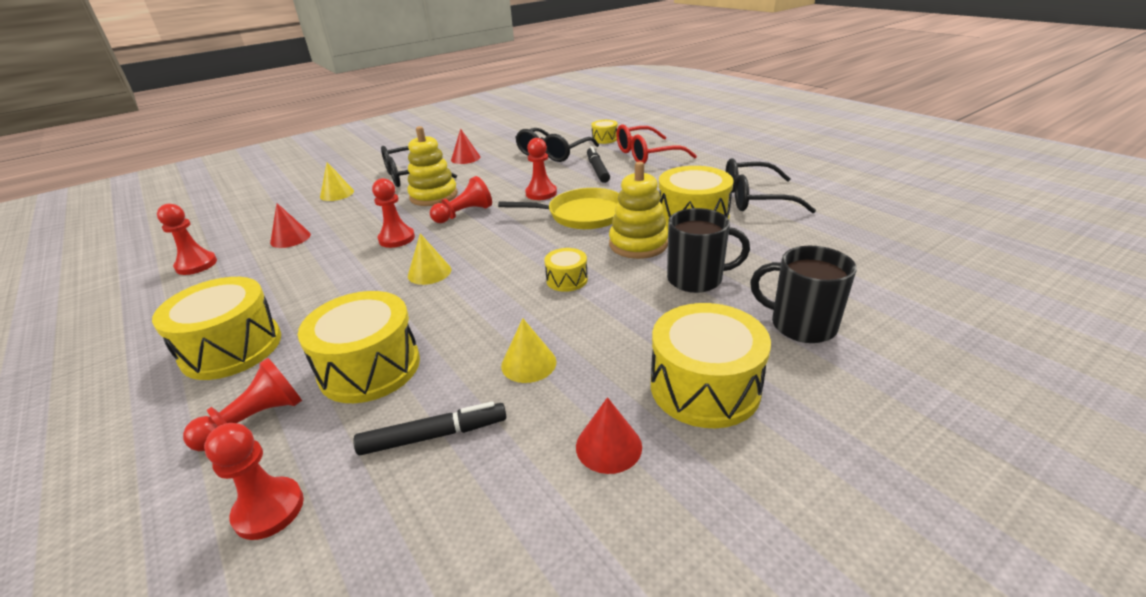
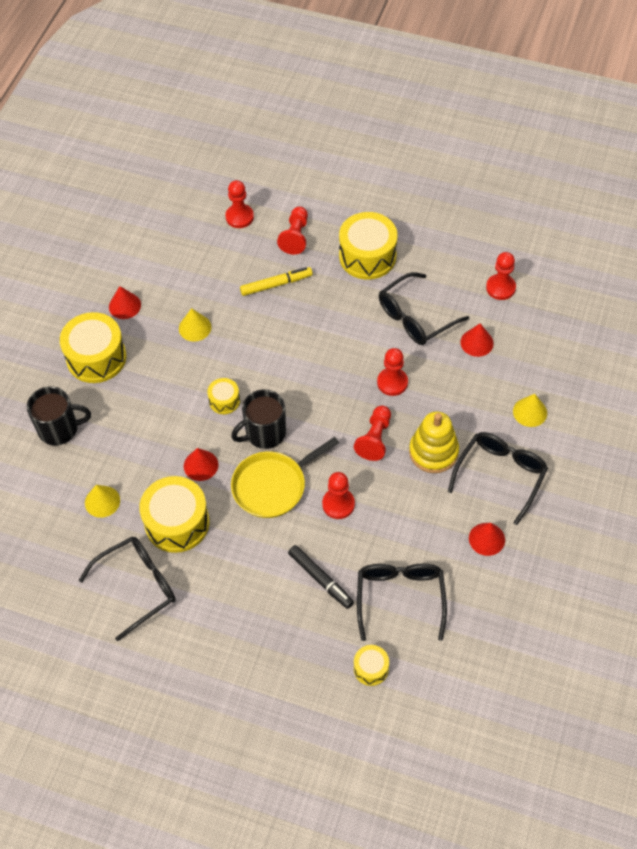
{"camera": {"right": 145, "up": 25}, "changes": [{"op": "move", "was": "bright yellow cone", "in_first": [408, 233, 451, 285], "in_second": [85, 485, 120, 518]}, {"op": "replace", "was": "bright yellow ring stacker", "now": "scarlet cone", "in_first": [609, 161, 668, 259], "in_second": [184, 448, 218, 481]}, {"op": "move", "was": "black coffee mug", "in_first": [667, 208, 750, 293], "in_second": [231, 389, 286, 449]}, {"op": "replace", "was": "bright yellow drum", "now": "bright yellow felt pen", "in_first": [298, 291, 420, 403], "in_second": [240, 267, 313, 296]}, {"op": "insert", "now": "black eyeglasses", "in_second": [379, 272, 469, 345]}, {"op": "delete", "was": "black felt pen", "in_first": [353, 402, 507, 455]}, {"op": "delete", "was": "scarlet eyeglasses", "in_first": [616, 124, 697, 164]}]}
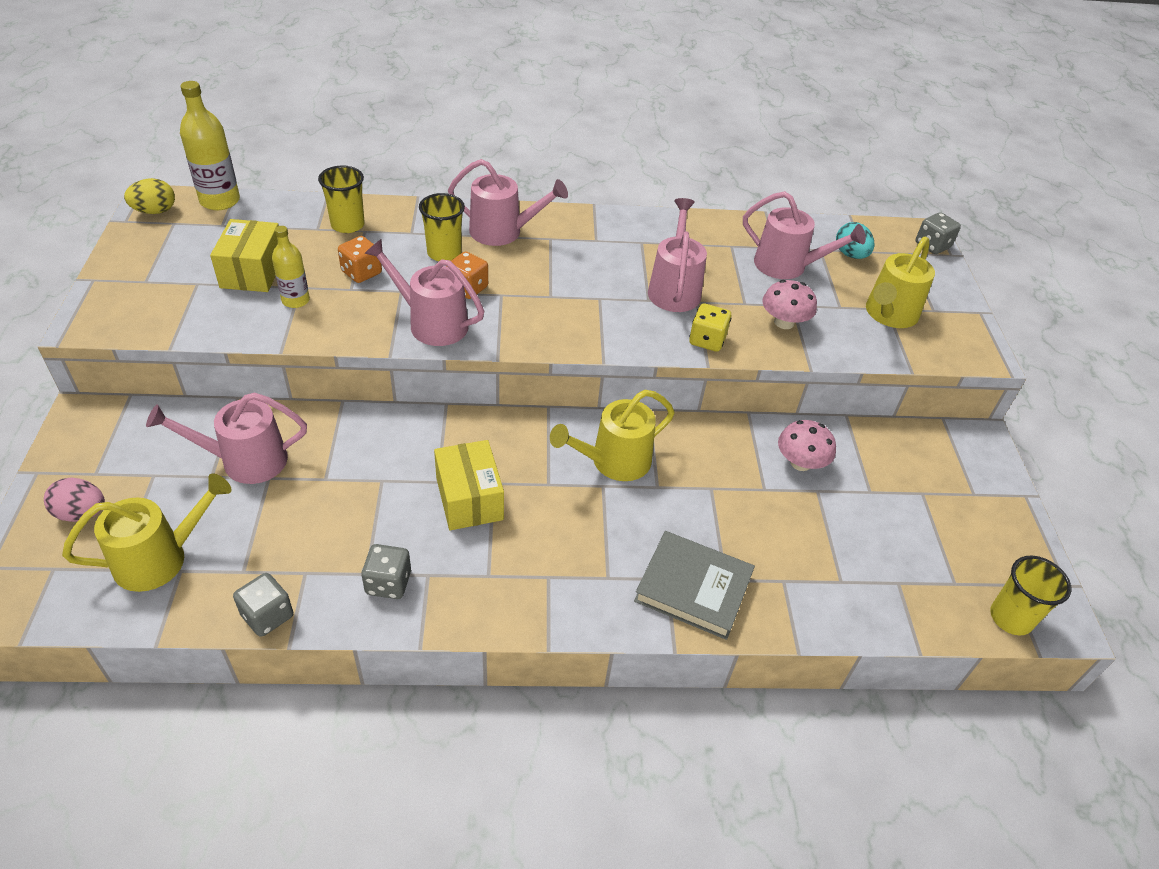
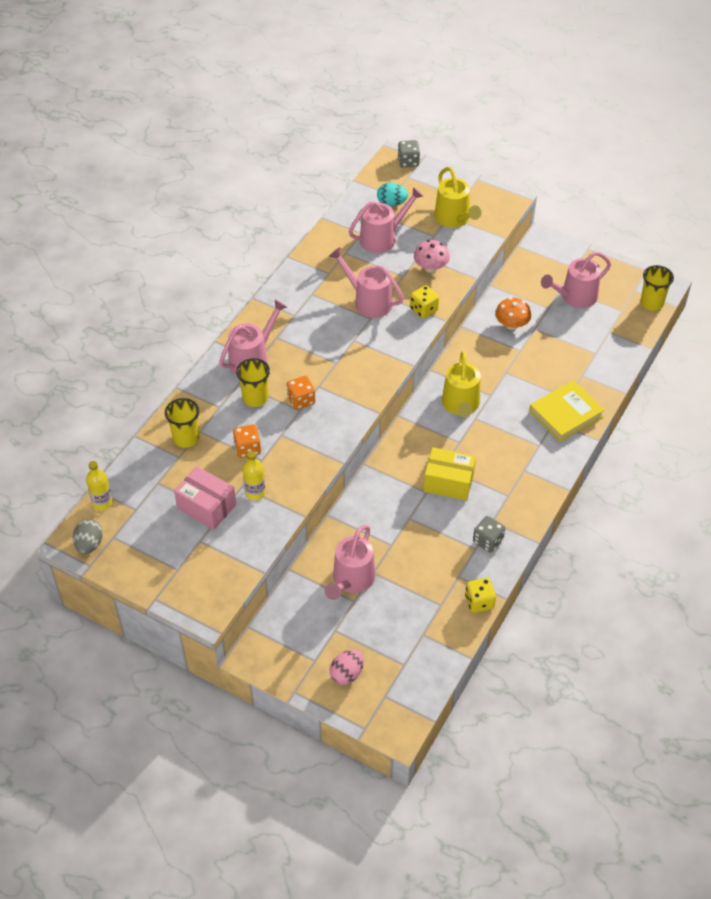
{"camera": {"right": -55, "up": 5}, "changes": [{"op": "recolor", "was": "bright yellow egg", "now": "grey egg", "in_first": [124, 178, 175, 214], "in_second": [73, 519, 103, 554]}, {"op": "resize", "was": "bright yellow flask", "in_first": [180, 81, 240, 210], "in_second": [86, 461, 113, 510], "ratio": 0.63}, {"op": "recolor", "was": "bright yellow package", "now": "pink package", "in_first": [210, 219, 279, 292], "in_second": [174, 466, 236, 530]}, {"op": "recolor", "was": "grey die", "now": "bright yellow die", "in_first": [233, 573, 293, 637], "in_second": [465, 578, 496, 613]}, {"op": "recolor", "was": "pink mushroom", "now": "orange mushroom", "in_first": [778, 420, 836, 471], "in_second": [495, 297, 531, 330]}, {"op": "recolor", "was": "grey hardback", "now": "bright yellow hardback", "in_first": [634, 531, 755, 640], "in_second": [529, 380, 605, 442]}, {"op": "move", "was": "pink sprinkling can", "in_first": [364, 239, 484, 346], "in_second": [541, 252, 611, 308]}, {"op": "delete", "was": "bright yellow sprinkling can", "in_first": [62, 474, 232, 592]}]}
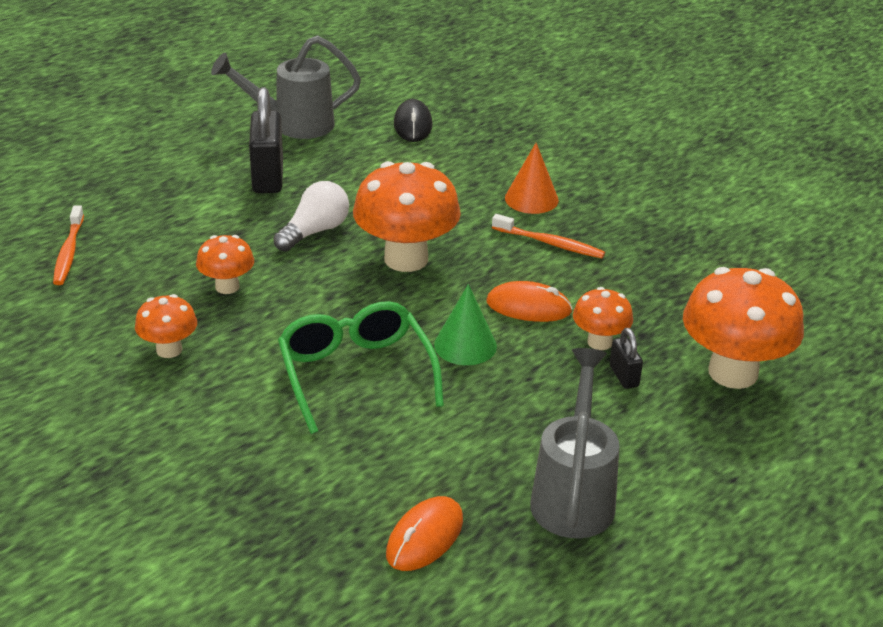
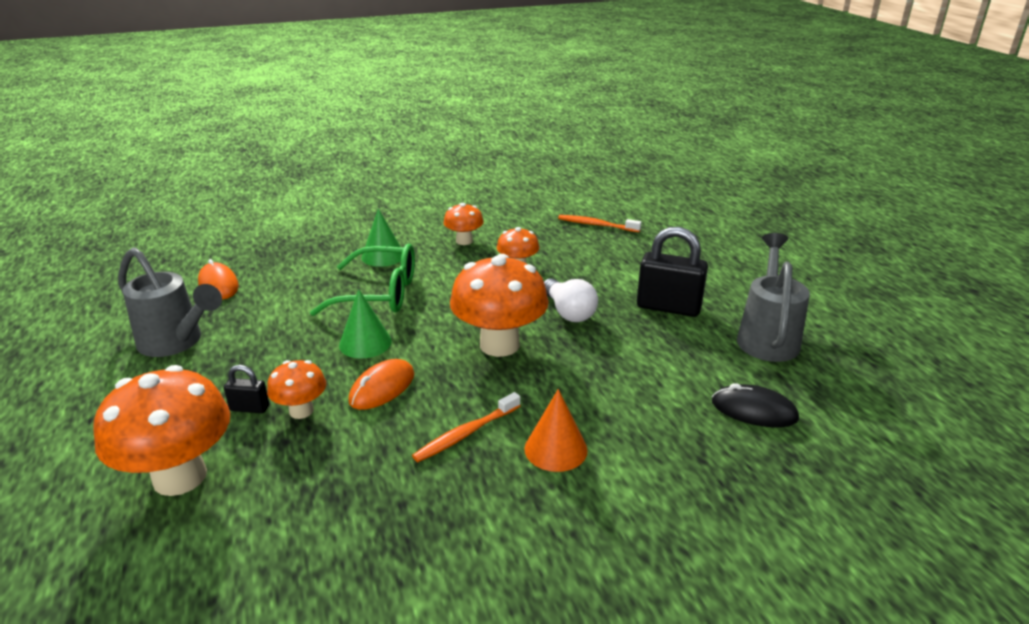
{"camera": {"right": 115, "up": -5}, "changes": [{"op": "insert", "now": "emerald cone", "in_second": [362, 209, 402, 267]}]}
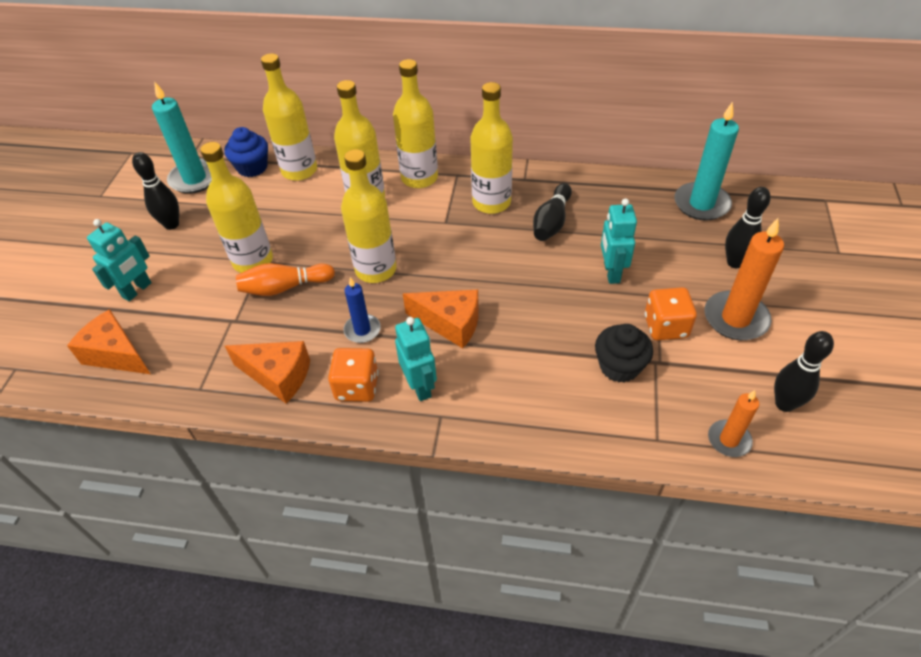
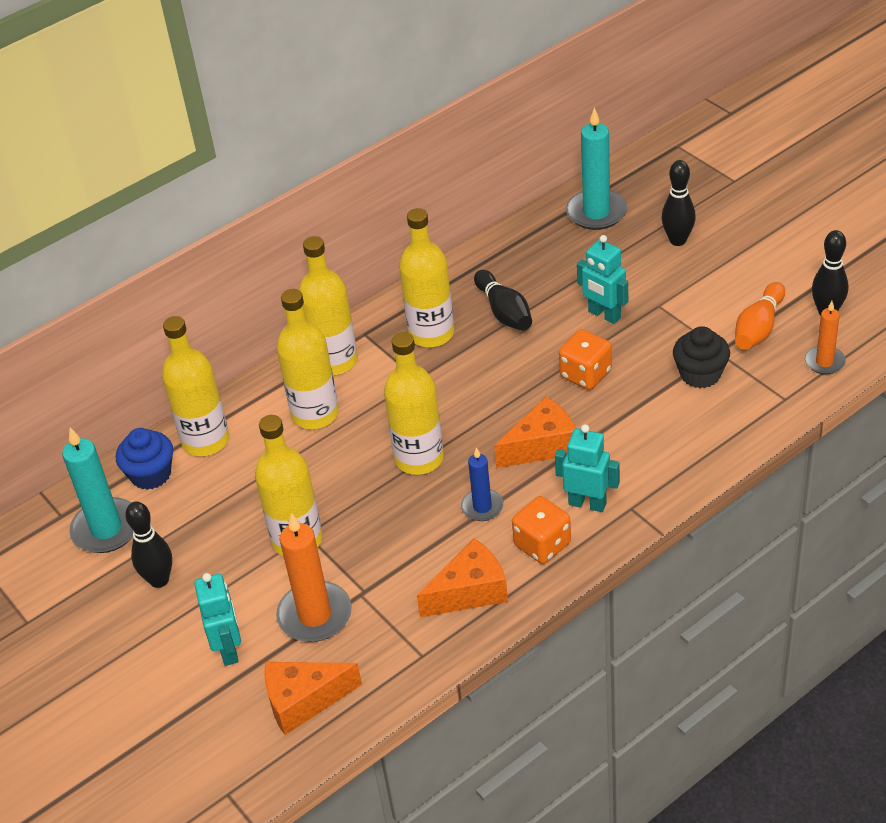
{"camera": {"right": -45, "up": -5}, "changes": [{"op": "move", "was": "orange wax candle", "in_first": [705, 218, 784, 340], "in_second": [276, 513, 352, 642]}, {"op": "move", "was": "orange die", "in_first": [645, 287, 697, 340], "in_second": [559, 329, 612, 390]}, {"op": "move", "was": "orange skittle", "in_first": [236, 263, 335, 296], "in_second": [735, 282, 785, 350]}]}
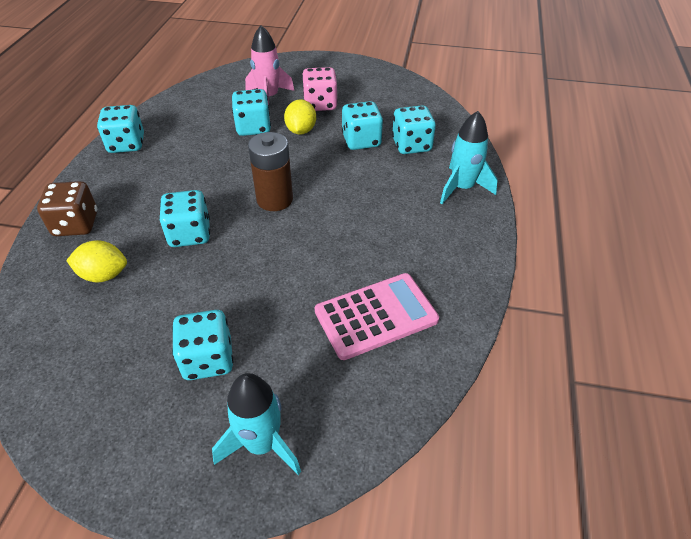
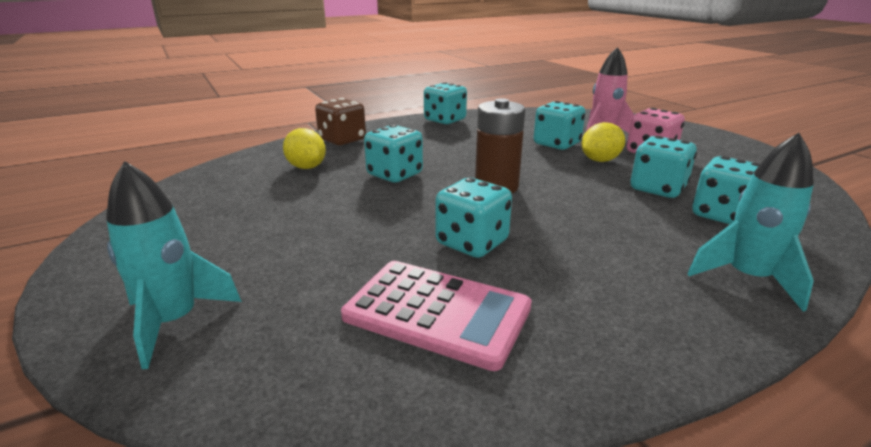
{"camera": {"right": 50, "up": -20}, "changes": [{"op": "move", "was": "turquoise die", "in_first": [172, 310, 234, 380], "in_second": [436, 178, 512, 258]}]}
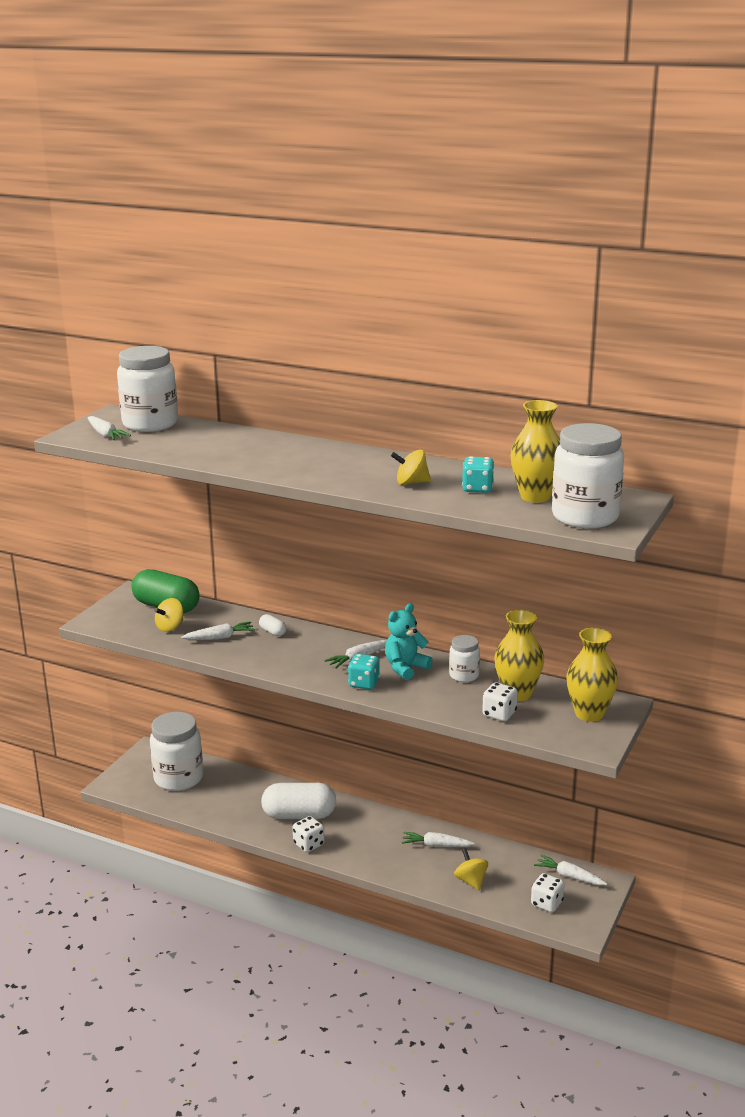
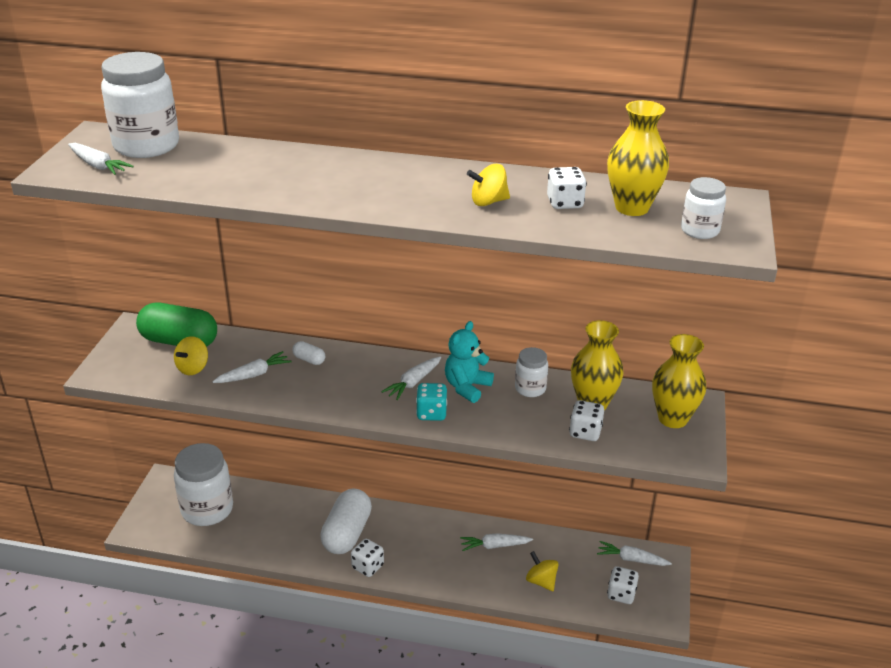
{"camera": {"right": -15, "up": 10}, "changes": [{"op": "rotate", "was": "pure white capsule", "in_first": [261, 783, 336, 819], "in_second": [320, 488, 372, 554], "clockwise": -60}, {"op": "recolor", "was": "turquoise die", "now": "pure white die", "in_first": [462, 456, 495, 493], "in_second": [547, 167, 587, 209]}, {"op": "resize", "was": "pure white jar", "in_first": [552, 423, 624, 529], "in_second": [681, 177, 726, 239], "ratio": 0.52}]}
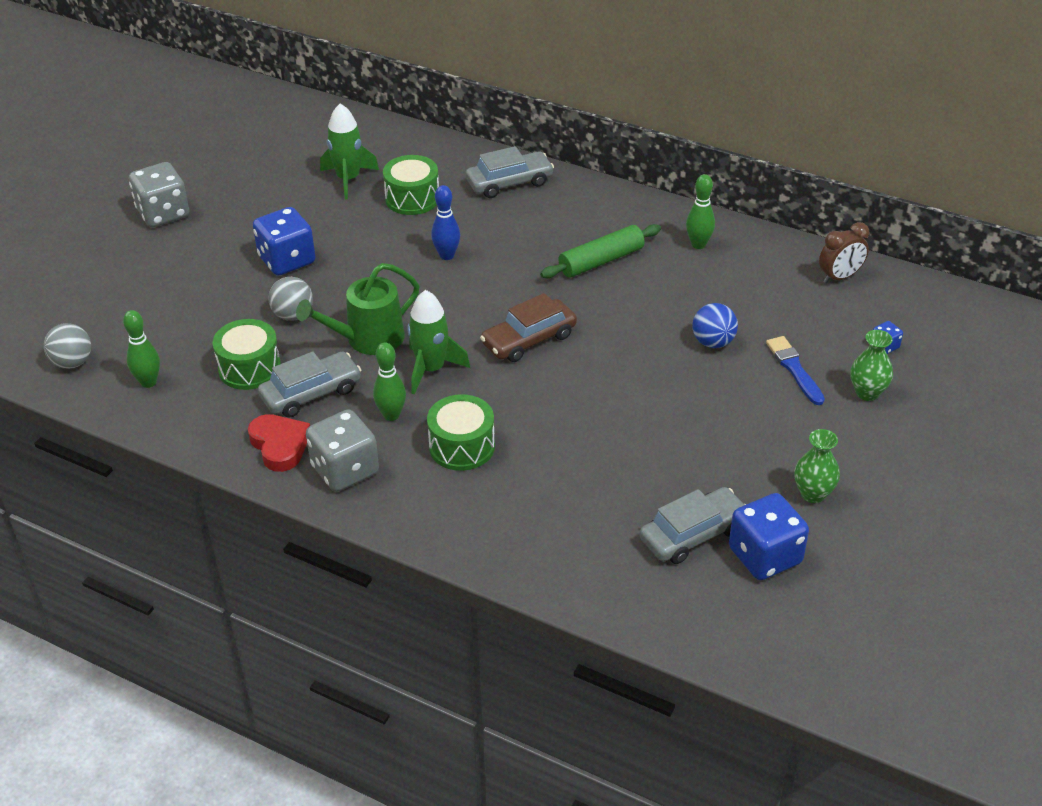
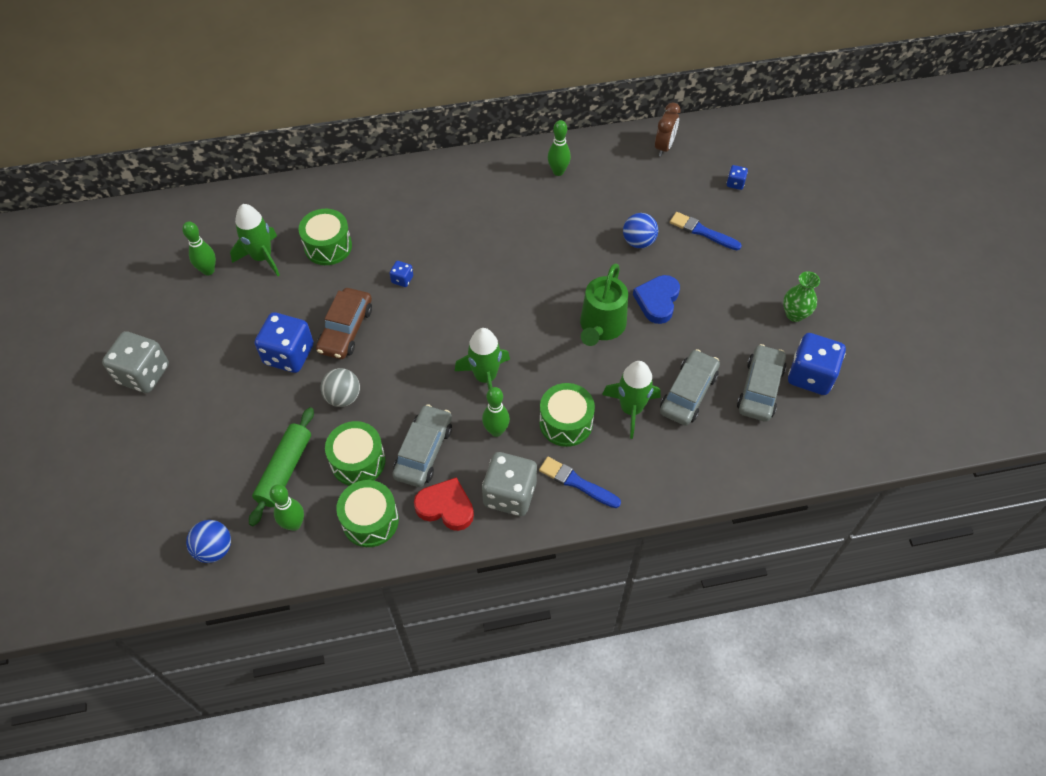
{"camera": {"right": -40, "up": 15}, "changes": [{"op": "insert", "now": "emerald skittle", "in_second": [182, 221, 216, 275]}, {"op": "recolor", "was": "grey ball", "now": "cobalt ball", "in_first": [44, 323, 91, 369], "in_second": [186, 520, 231, 563]}, {"op": "move", "was": "emerald rolling pin", "in_first": [540, 224, 661, 278], "in_second": [249, 407, 314, 526]}, {"op": "move", "was": "dark brown automobile", "in_first": [480, 293, 577, 362], "in_second": [316, 288, 372, 359]}, {"op": "insert", "now": "emerald drum", "in_second": [336, 480, 399, 547]}, {"op": "replace", "was": "cobalt skittle", "now": "cobalt die", "in_first": [431, 185, 460, 260], "in_second": [389, 261, 413, 287]}, {"op": "insert", "now": "cobalt brush", "in_second": [539, 457, 621, 508]}, {"op": "move", "was": "emerald sprinkling can", "in_first": [296, 263, 420, 355], "in_second": [580, 263, 628, 346]}, {"op": "insert", "now": "emerald spaceship", "in_second": [602, 361, 661, 439]}, {"op": "insert", "now": "cobalt heart", "in_second": [633, 275, 680, 324]}, {"op": "move", "was": "grey automobile", "in_first": [466, 146, 554, 198], "in_second": [660, 349, 720, 426]}, {"op": "delete", "was": "emerald tall vase", "in_first": [850, 330, 893, 401]}]}
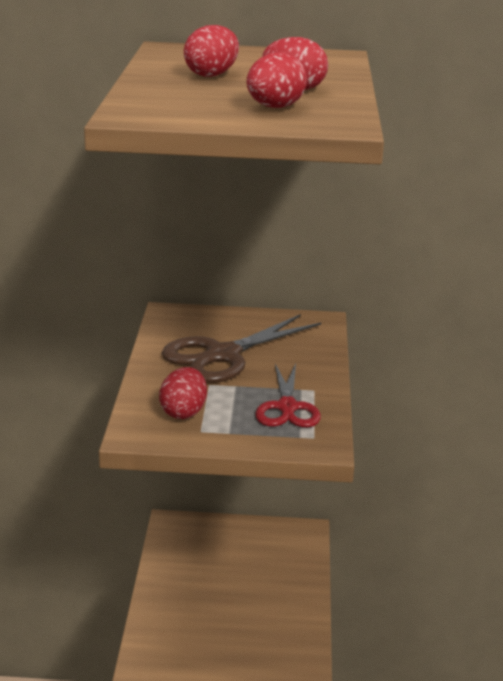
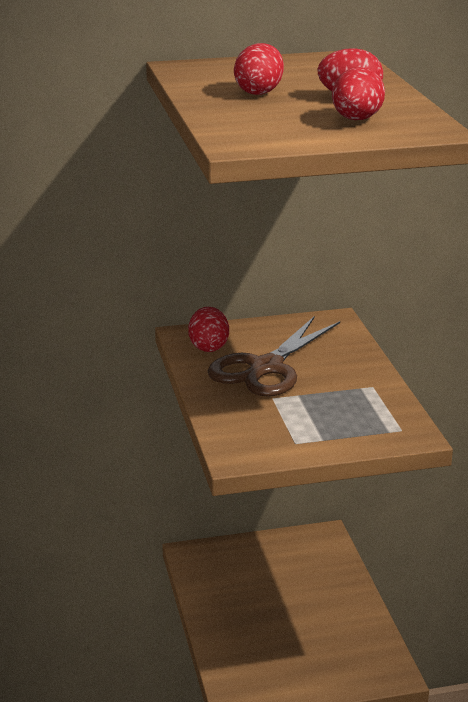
{"camera": {"right": -15, "up": 0}, "changes": [{"op": "move", "was": "scarlet egg", "in_first": [159, 367, 207, 419], "in_second": [188, 307, 229, 352]}, {"op": "delete", "was": "scarlet shears", "in_first": [255, 363, 321, 427]}]}
